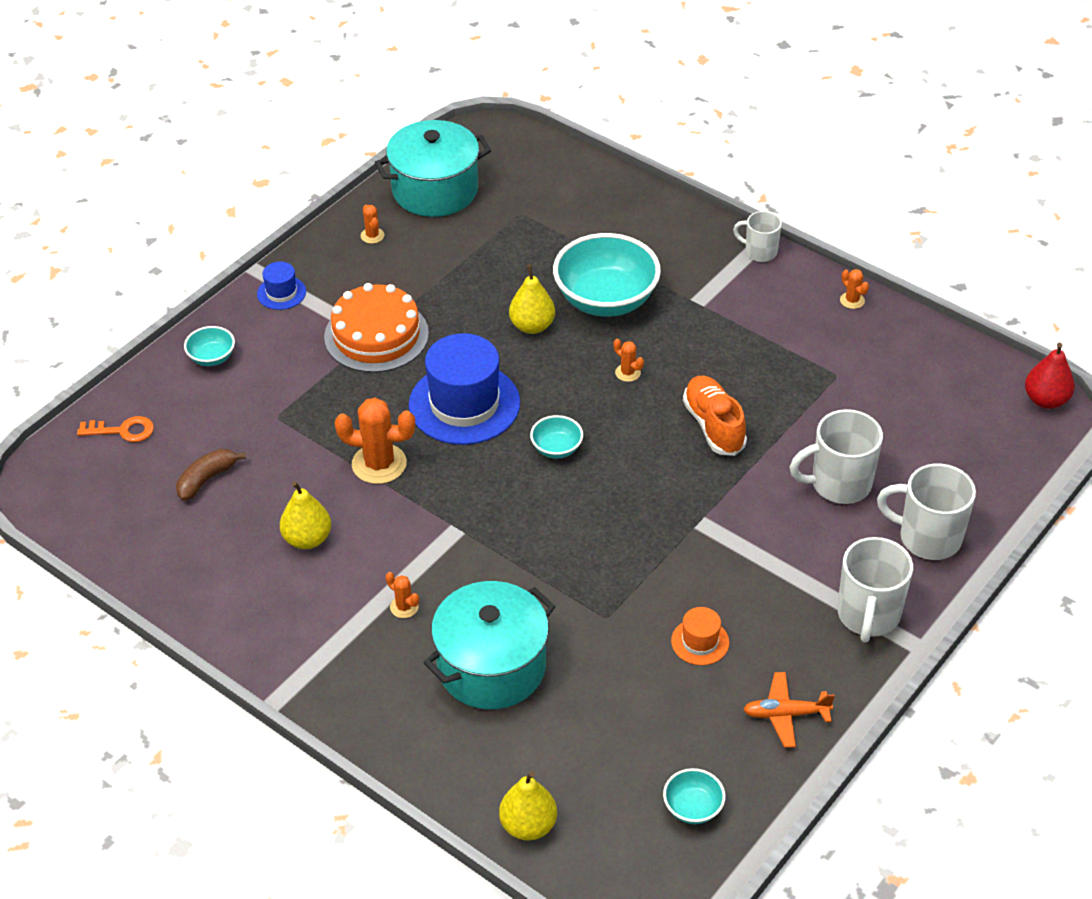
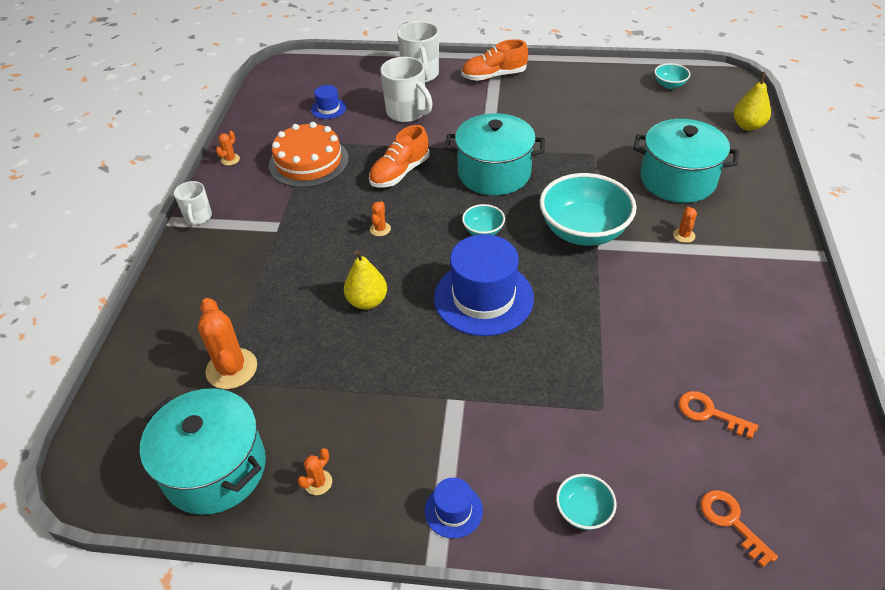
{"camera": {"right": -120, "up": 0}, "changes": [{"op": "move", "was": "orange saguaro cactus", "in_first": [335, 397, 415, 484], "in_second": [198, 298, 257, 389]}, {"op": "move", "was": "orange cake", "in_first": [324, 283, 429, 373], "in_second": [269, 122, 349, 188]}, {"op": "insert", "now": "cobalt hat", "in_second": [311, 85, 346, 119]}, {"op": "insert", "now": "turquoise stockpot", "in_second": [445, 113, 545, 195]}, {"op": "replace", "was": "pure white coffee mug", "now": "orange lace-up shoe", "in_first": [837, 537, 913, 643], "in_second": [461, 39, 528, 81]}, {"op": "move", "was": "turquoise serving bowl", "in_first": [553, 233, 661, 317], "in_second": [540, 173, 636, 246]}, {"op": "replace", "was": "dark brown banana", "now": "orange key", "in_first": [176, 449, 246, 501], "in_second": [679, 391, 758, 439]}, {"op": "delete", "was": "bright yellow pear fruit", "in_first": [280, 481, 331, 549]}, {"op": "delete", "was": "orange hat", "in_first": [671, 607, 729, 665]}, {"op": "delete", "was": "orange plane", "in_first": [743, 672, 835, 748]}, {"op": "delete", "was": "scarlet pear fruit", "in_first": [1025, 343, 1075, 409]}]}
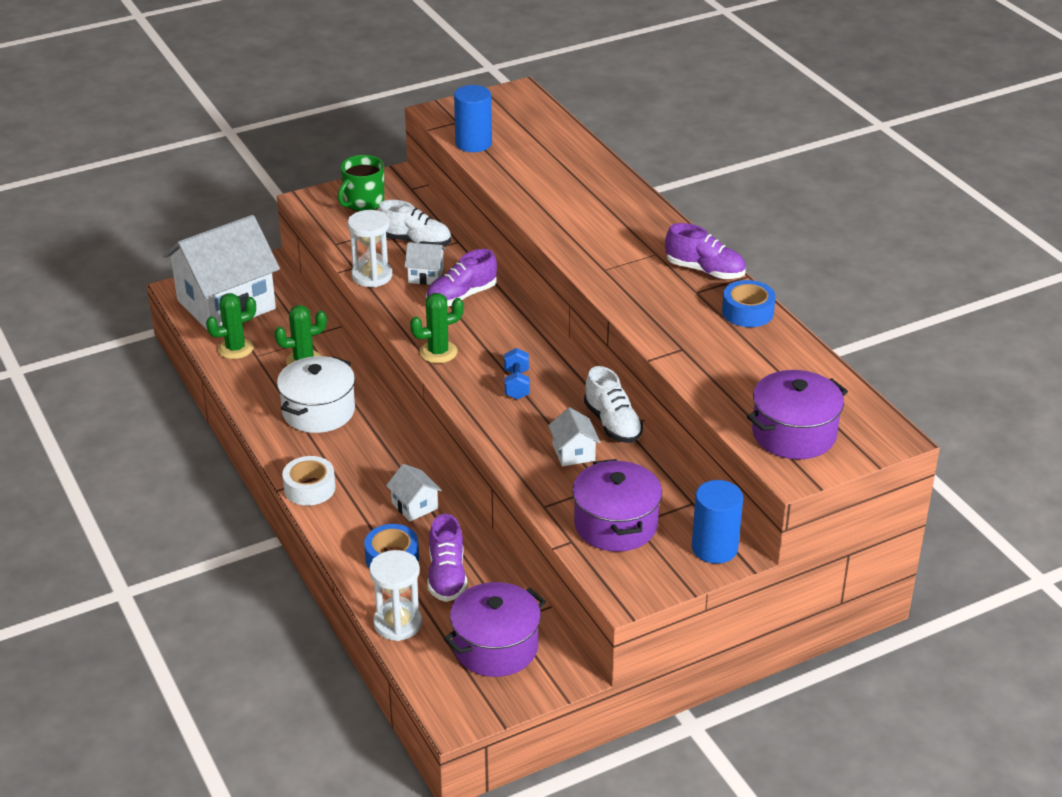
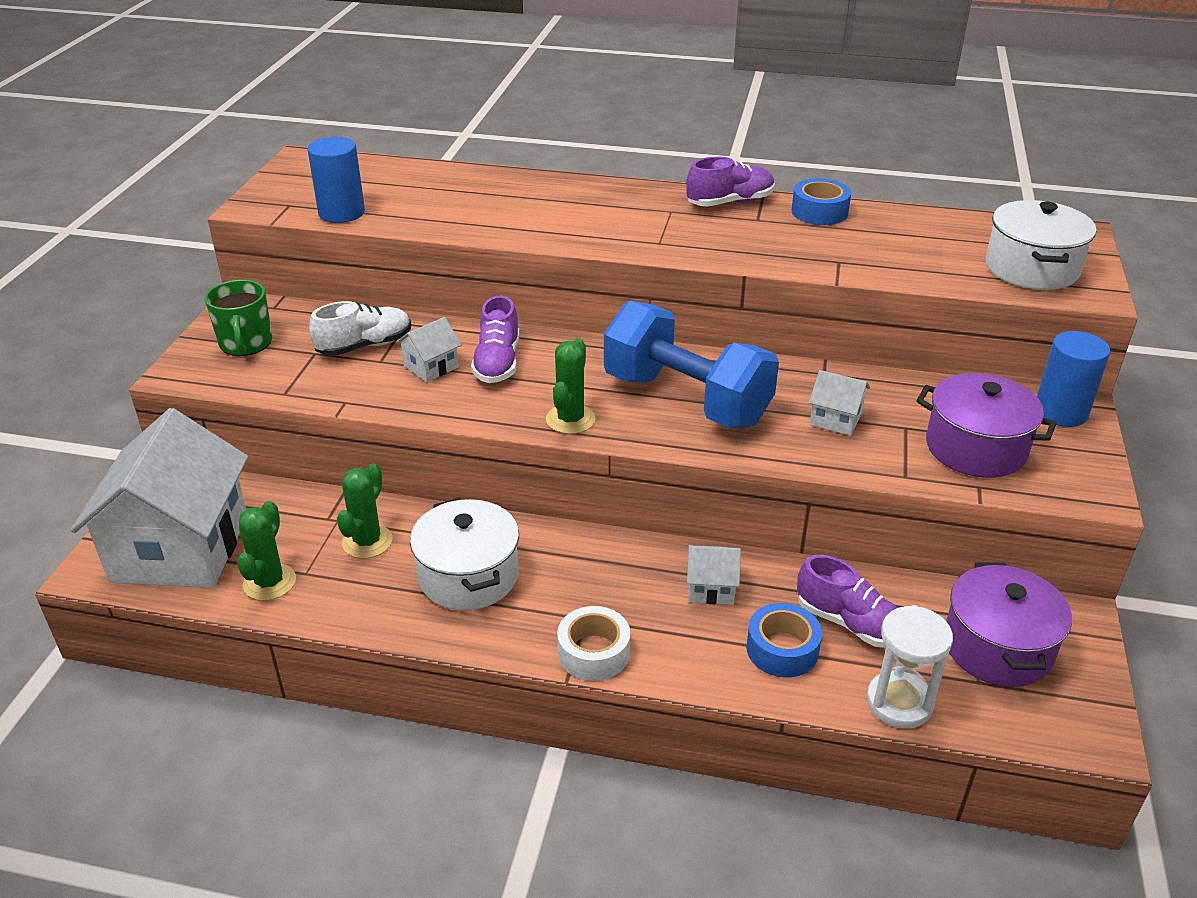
{"camera": {"right": -50, "up": 0}, "changes": [{"op": "resize", "was": "cobalt hand weight", "in_first": [504, 348, 530, 400], "in_second": [604, 300, 779, 428], "ratio": 2.49}, {"op": "recolor", "was": "royal purple stockpot", "now": "pure white stockpot", "in_first": [747, 370, 848, 459], "in_second": [985, 200, 1096, 290]}, {"op": "delete", "was": "pure white hourglass", "in_first": [348, 210, 392, 287]}, {"op": "delete", "was": "pure white lace-up shoe", "in_first": [584, 366, 643, 443]}]}
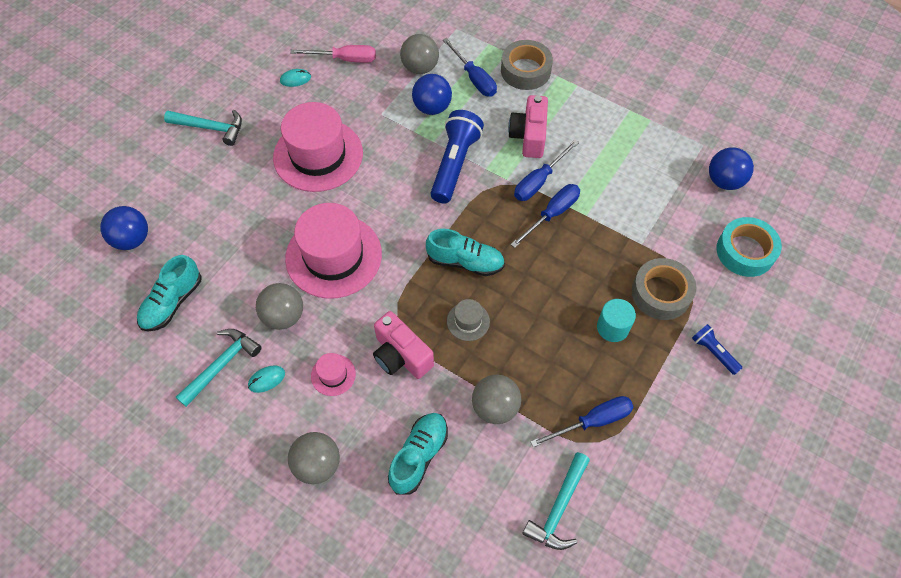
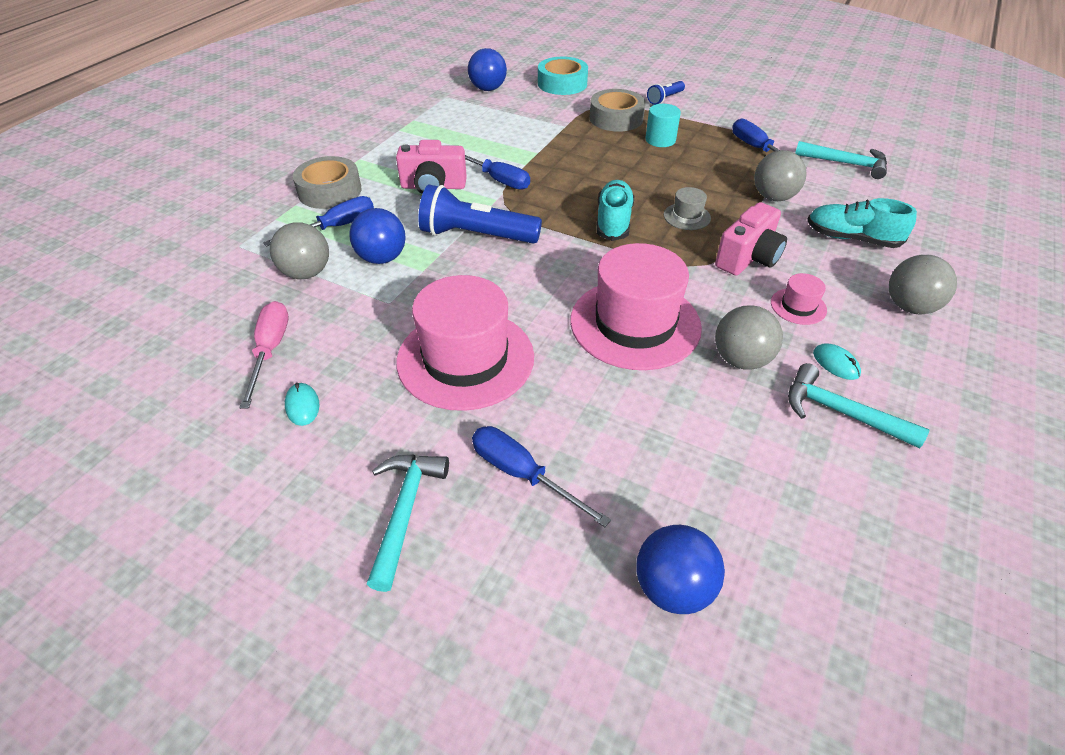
{"camera": {"right": -95, "up": -15}, "changes": [{"op": "move", "was": "cobalt flat screwdriver", "in_first": [511, 184, 580, 248], "in_second": [472, 426, 611, 527]}, {"op": "delete", "was": "turquoise lace-up shoe", "in_first": [137, 255, 202, 331]}]}
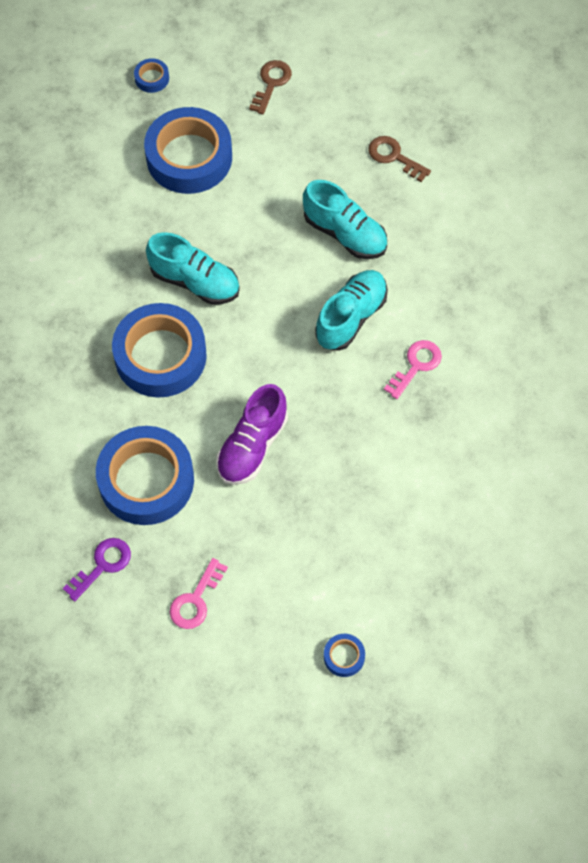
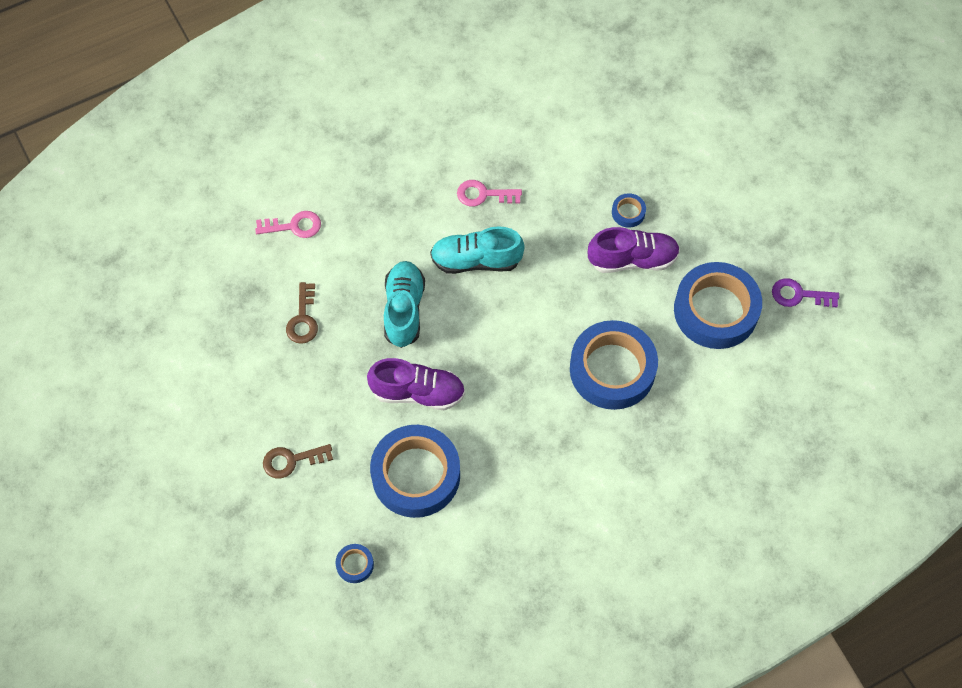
{"camera": {"right": -125, "up": 0}, "changes": [{"op": "move", "was": "pink key", "in_first": [170, 558, 228, 629], "in_second": [255, 211, 321, 238]}, {"op": "insert", "now": "royal purple lace-up shoe", "in_second": [367, 358, 465, 410]}, {"op": "move", "was": "cobalt sticky tape", "in_first": [324, 634, 365, 677], "in_second": [612, 193, 646, 228]}, {"op": "delete", "was": "turquoise lace-up shoe", "in_first": [146, 232, 240, 305]}]}
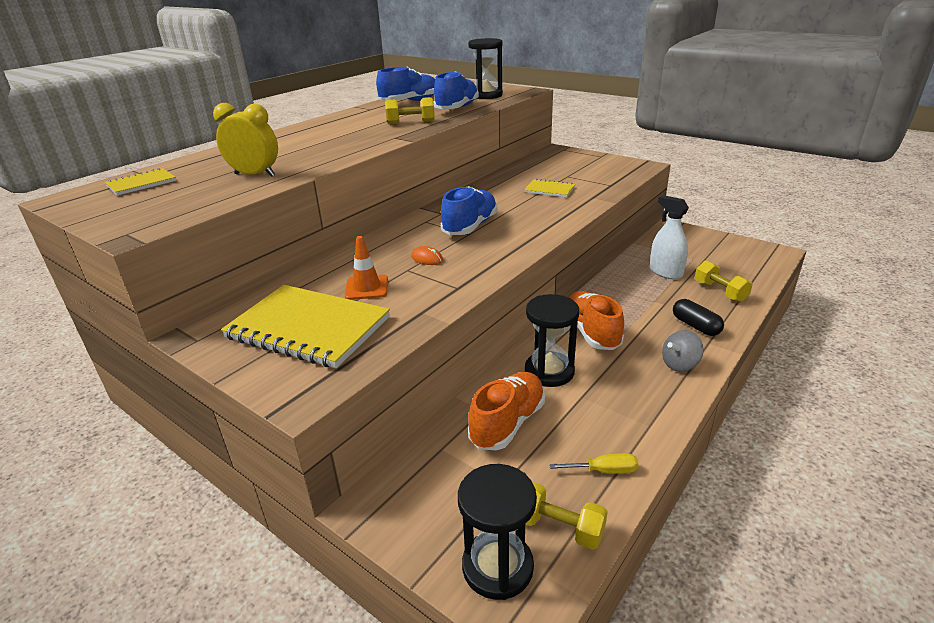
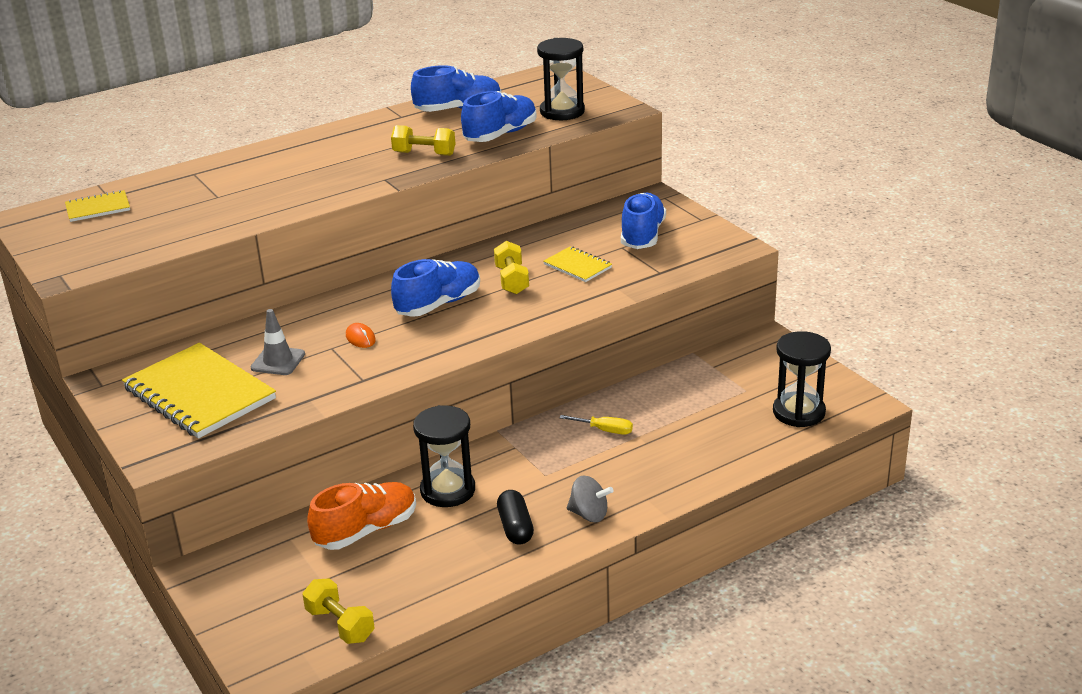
{"camera": {"right": 20, "up": 0}, "changes": [{"op": "recolor", "was": "orange traffic cone", "now": "grey traffic cone", "in_first": [345, 236, 388, 300], "in_second": [251, 309, 305, 375]}, {"op": "move", "was": "bright yellow hand weight", "in_first": [695, 260, 753, 302], "in_second": [494, 241, 529, 294]}, {"op": "move", "was": "black capsule", "in_first": [673, 299, 724, 336], "in_second": [497, 490, 534, 545]}, {"op": "move", "was": "bright yellow flat screwdriver", "in_first": [549, 453, 639, 474], "in_second": [559, 415, 633, 435]}, {"op": "rotate", "was": "grey spinning top", "in_first": [662, 330, 703, 372], "in_second": [567, 475, 614, 522], "clockwise": -150}, {"op": "insert", "now": "cobalt lace-up shoe", "in_second": [621, 193, 666, 249]}, {"op": "move", "was": "black hourglass", "in_first": [458, 464, 537, 600], "in_second": [773, 331, 831, 427]}, {"op": "delete", "was": "bright yellow alarm clock", "in_first": [213, 103, 278, 177]}, {"op": "delete", "was": "orange lace-up shoe", "in_first": [568, 291, 624, 350]}, {"op": "delete", "was": "pure white sprayer", "in_first": [650, 195, 689, 279]}]}
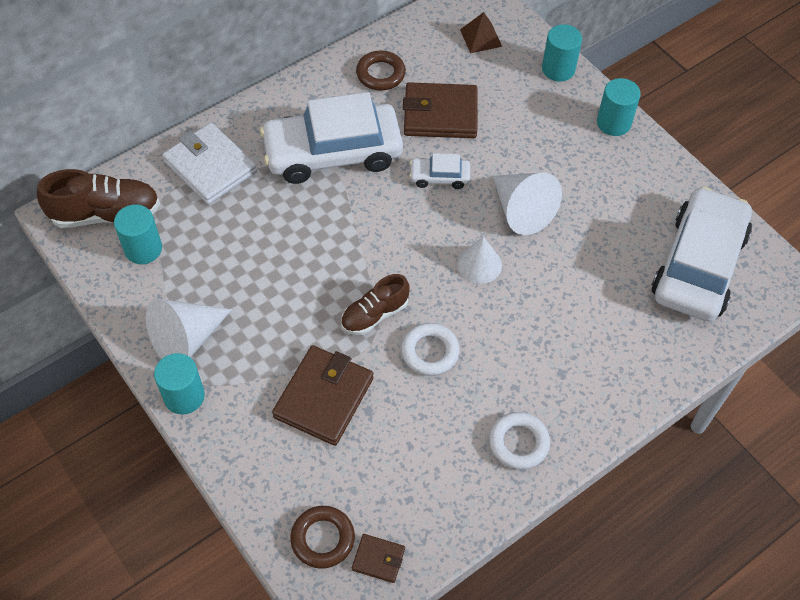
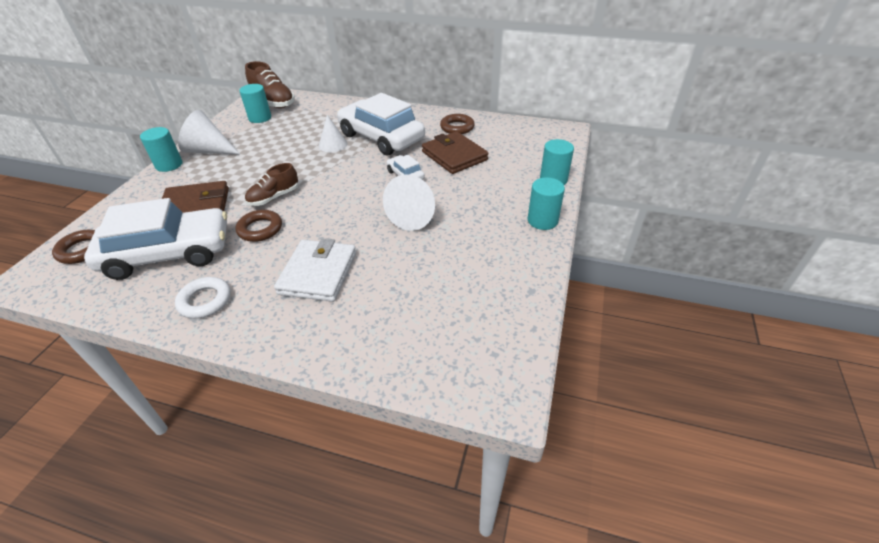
{"camera": {"right": 55, "up": -15}, "changes": [{"op": "move", "was": "pure white automobile", "in_first": [652, 187, 752, 321], "in_second": [84, 198, 227, 280]}, {"op": "recolor", "was": "pure white ring", "now": "dark brown ring", "in_first": [401, 323, 460, 376], "in_second": [235, 210, 282, 242]}, {"op": "rotate", "was": "dark brown lace-up shoe", "in_first": [341, 274, 410, 335], "in_second": [245, 163, 298, 206], "clockwise": -60}, {"op": "move", "was": "pure white card wallet", "in_first": [162, 122, 257, 205], "in_second": [274, 238, 356, 302]}, {"op": "move", "was": "pure white cone", "in_first": [457, 237, 502, 284], "in_second": [318, 115, 348, 152]}, {"op": "delete", "was": "dark brown card wallet", "in_first": [352, 534, 405, 583]}, {"op": "delete", "was": "dark brown pyramid shape", "in_first": [460, 12, 502, 53]}]}
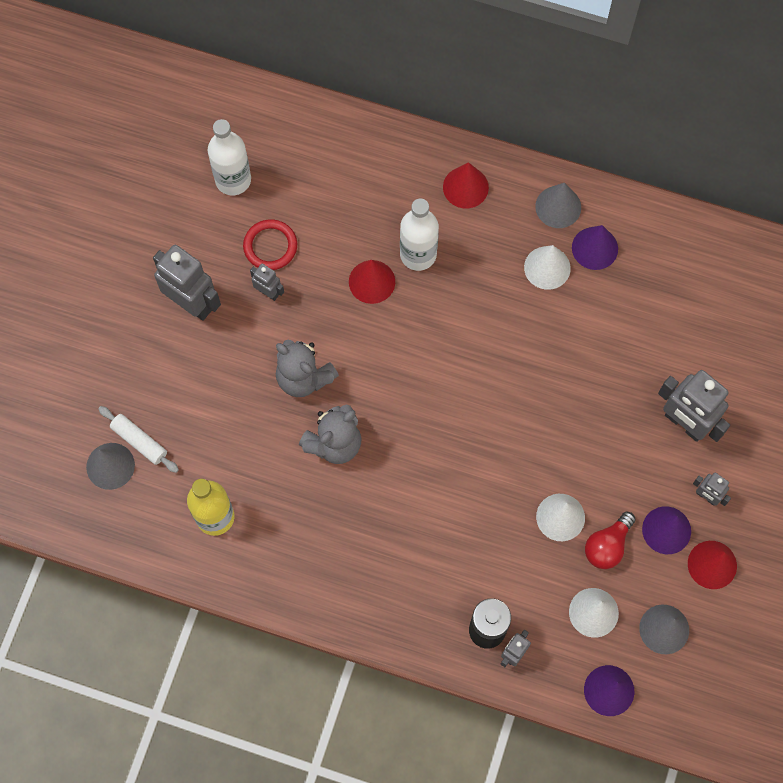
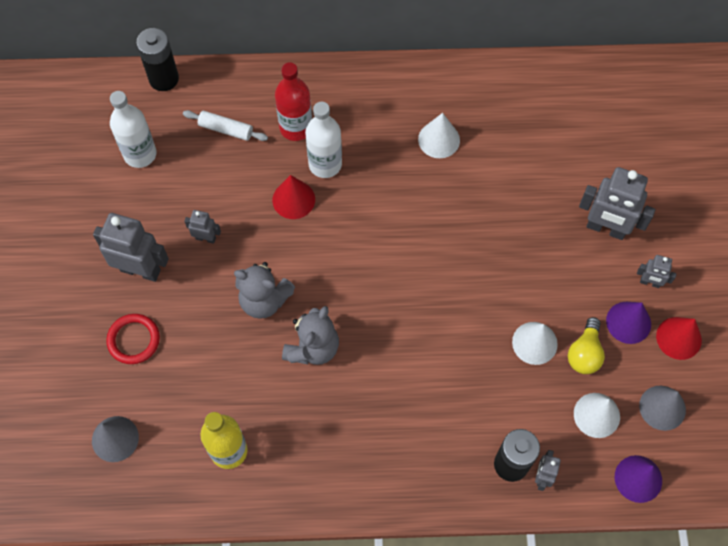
{"camera": {"right": -20, "up": -5}, "changes": [{"op": "move", "was": "scarlet ring", "in_first": [243, 219, 297, 270], "in_second": [106, 314, 160, 364]}, {"op": "insert", "now": "black power cell", "in_second": [136, 28, 179, 91]}, {"op": "move", "was": "pure white rolling pin", "in_first": [98, 406, 179, 473], "in_second": [183, 110, 268, 141]}, {"op": "insert", "now": "scarlet flask", "in_second": [275, 62, 312, 141]}, {"op": "recolor", "was": "scarlet bulb", "now": "bright yellow bulb", "in_first": [585, 512, 636, 569], "in_second": [568, 317, 605, 374]}, {"op": "delete", "was": "scarlet cone", "in_first": [443, 162, 489, 208]}, {"op": "delete", "was": "grey cone", "in_first": [535, 183, 581, 228]}, {"op": "delete", "was": "royal purple cone", "in_first": [572, 225, 618, 270]}]}
